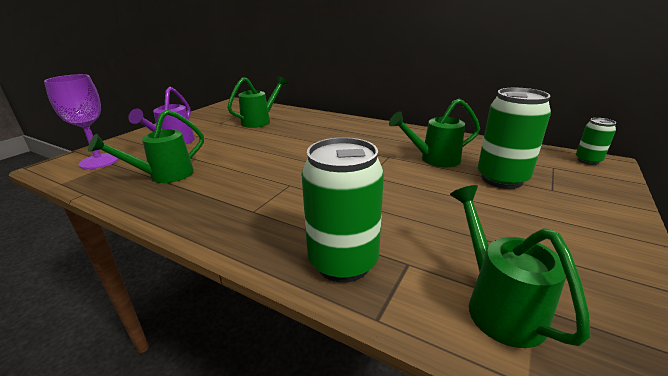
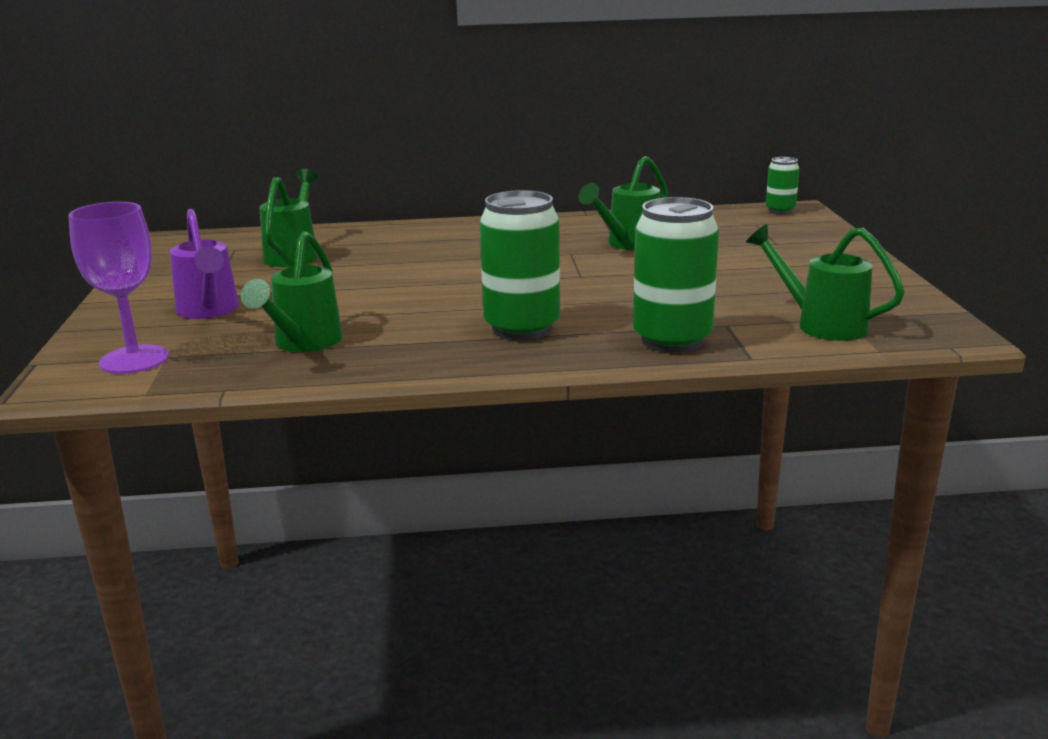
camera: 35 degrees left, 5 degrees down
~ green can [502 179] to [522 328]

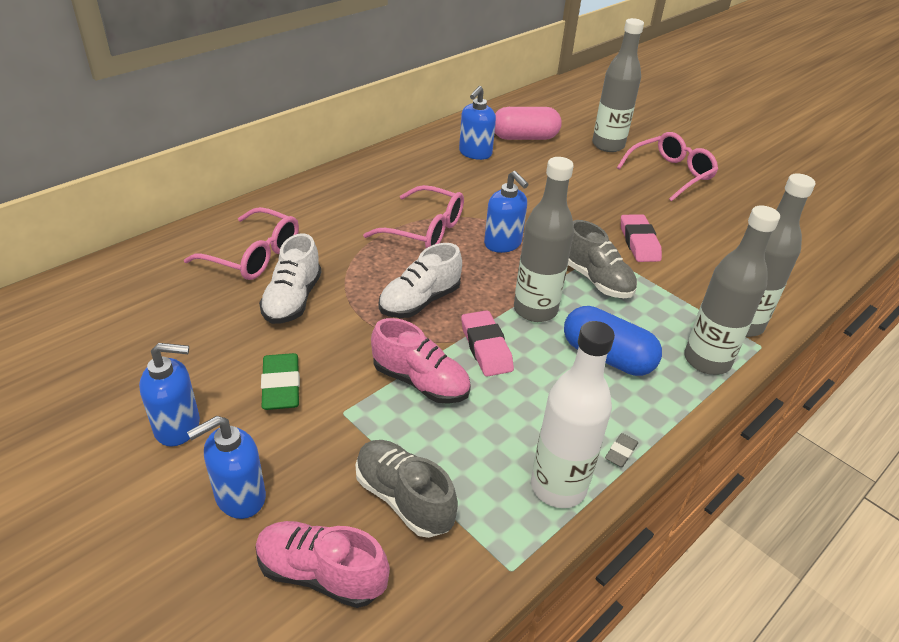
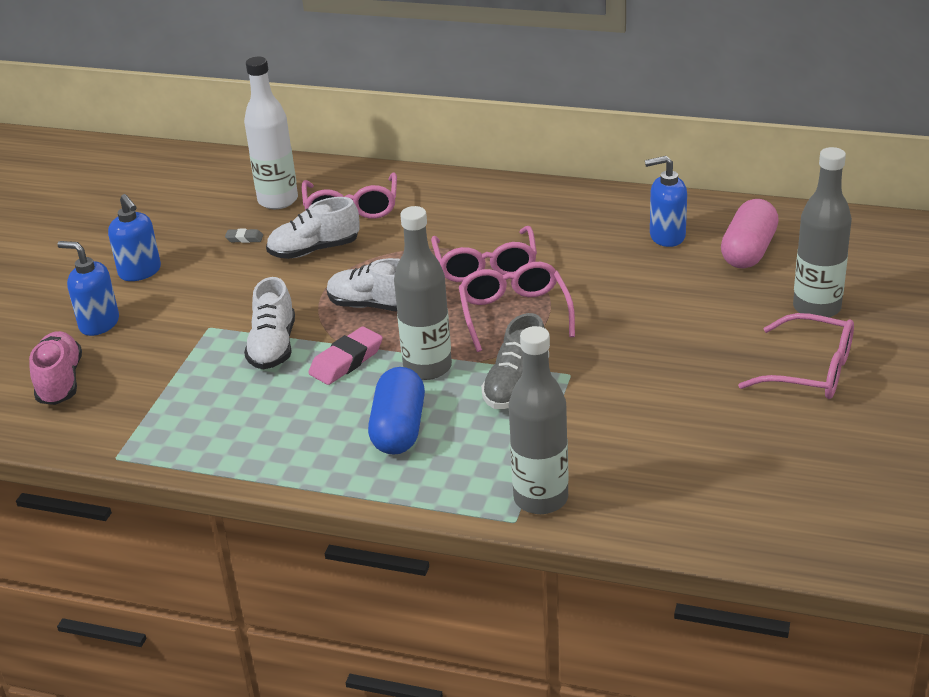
camera: 65 degrees right, 5 degrees down
~ grey eraser [620 452] to [244 238]
~ white bottle [558 487] to [278 200]
~ pink shoe [420 382] to white shoe [273 347]
~ blue soap dispenser [503 244] to pink glasses [514 313]
~ pink capsule [524 137] = [748 251] 60 degrees clockwise
- green eraser [281 386]
- grey shoe [403 498]
- pink eraser [639 242]
- grey bottle [707 360]

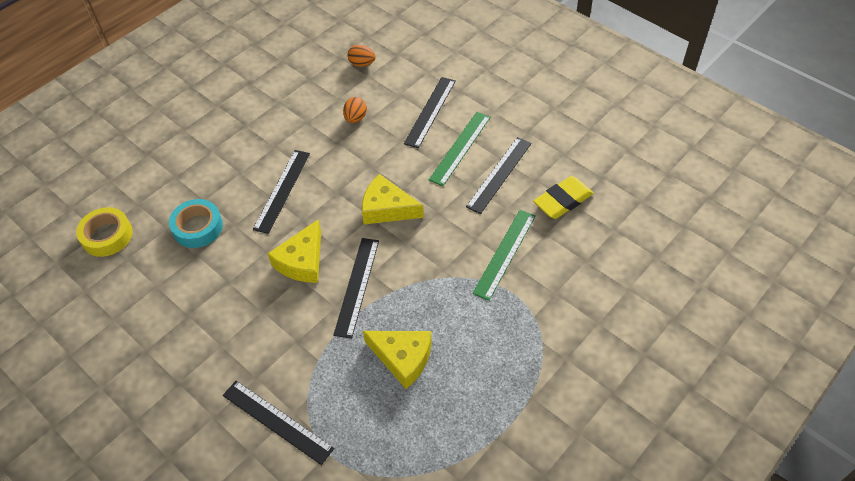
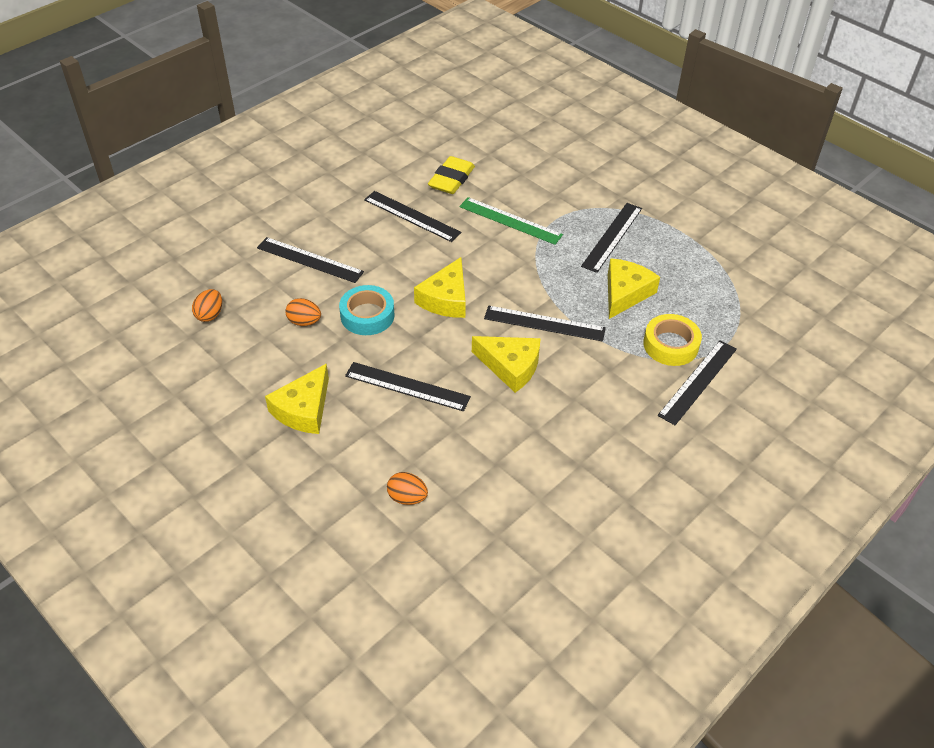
camera: 90 degrees left, 5 degrees down
+ yellow cheese [304 409]
~ turquoise tape [198 227] to [367 315]
+ orange egg [407 497]
~ yellow eraser [562 200] = [451 179] 60 degrees clockwise
+ black ruler [612 237]
~ yellow tape [107 236] to [670 345]
- green ruler [460 148]

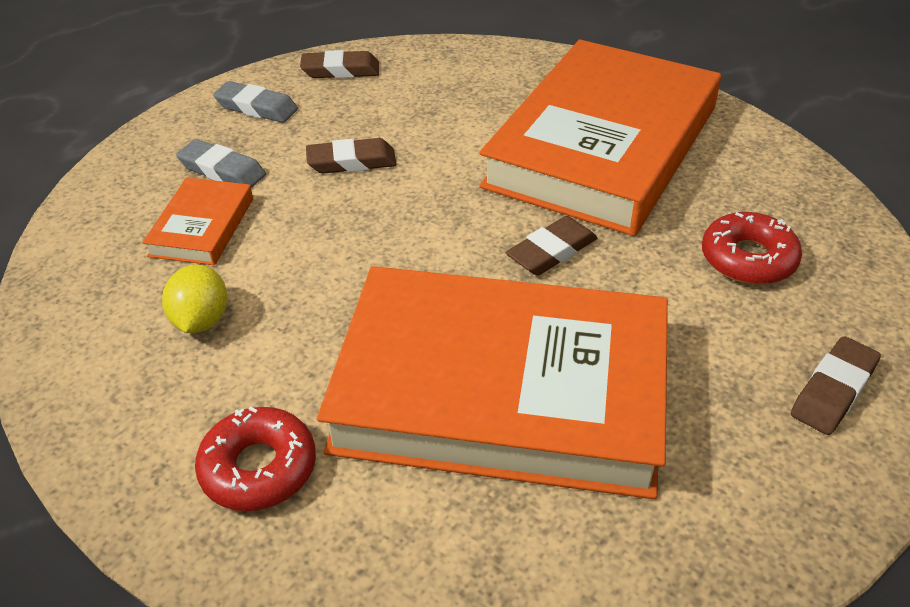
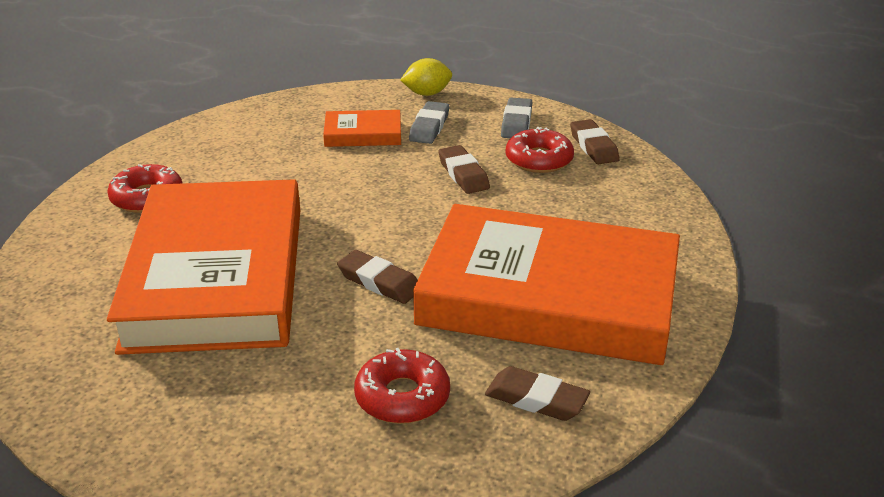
camera: 75 degrees right, 10 degrees down
~ yellow lemon [201 320] to [427 94]
~ brown eraser [833 390] to [536 399]
+ red donut [539 160]

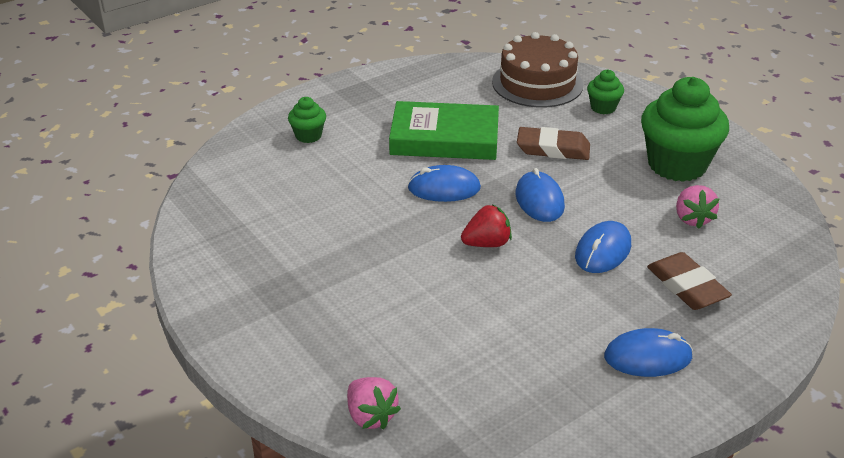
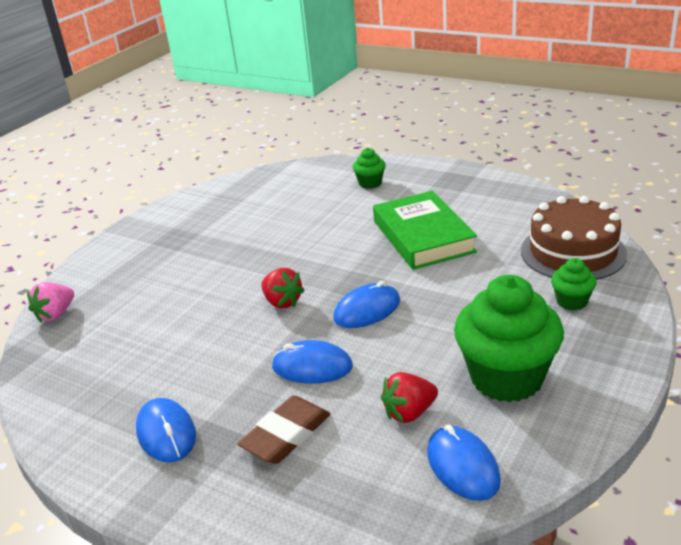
camera: 70 degrees right, 5 degrees down
~ pink strawberry [692 219] to red strawberry [409 413]
~ blue mouse [444 188] to [463 466]
- brown eraser [553 149]

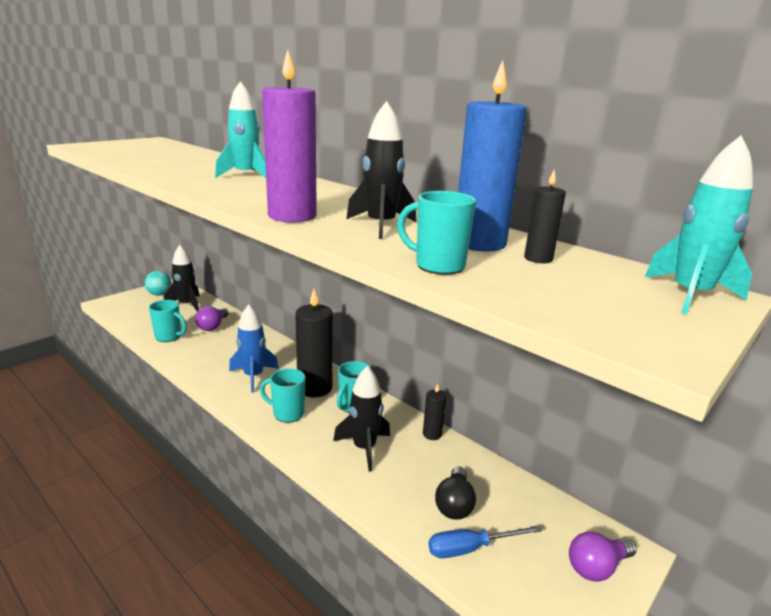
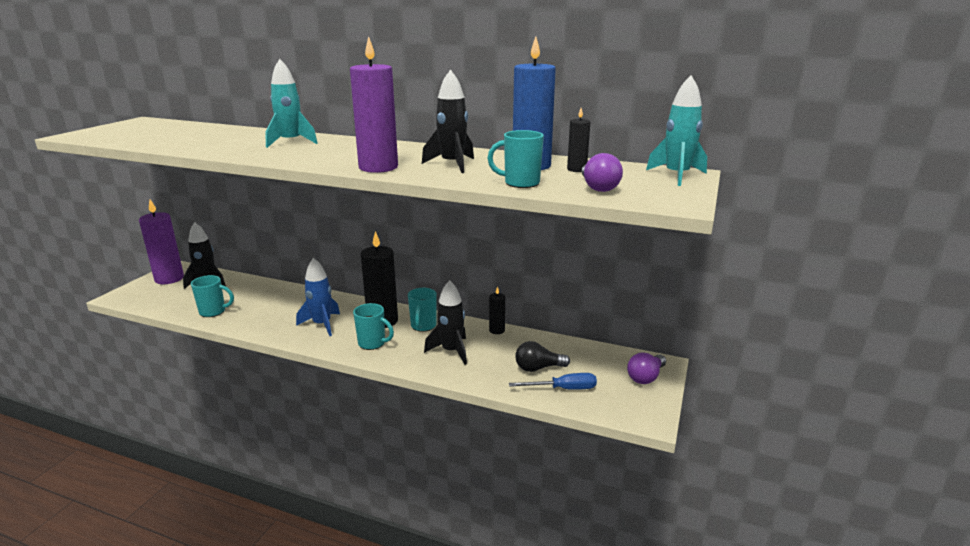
camera: 20 degrees left, 0 degrees up
~ turquoise ball [159 294] to purple candle [169 279]
~ turquoise mug [287 413] = [372 343] 150 degrees counterclockwise
~ blue screwdriver [471 548] = [563 389] 150 degrees counterclockwise
~ black light bulb [454 504] = [538 368] 90 degrees clockwise
~ purple light bulb [213 326] to [598 187]

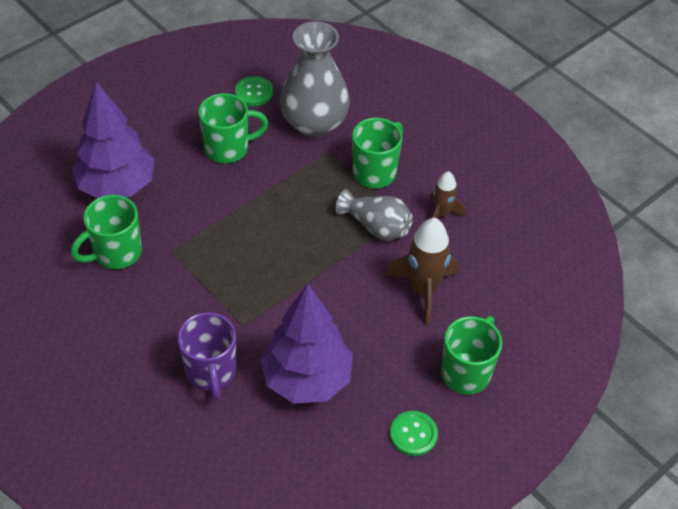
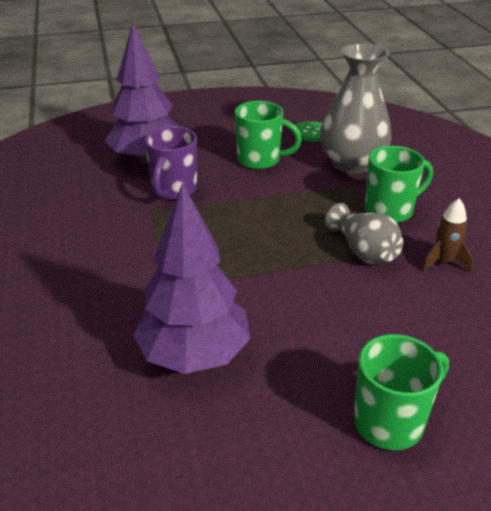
camera: 30 degrees right, 15 degrees down
~ purple mug [211 372] to [173 190]
- green mug [116 253]
- brown rocket [423 290]
- green button [413 434]

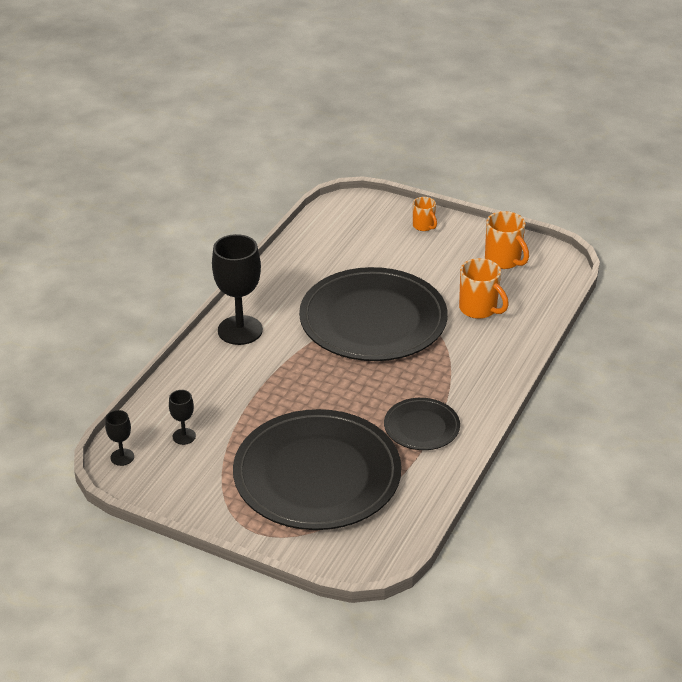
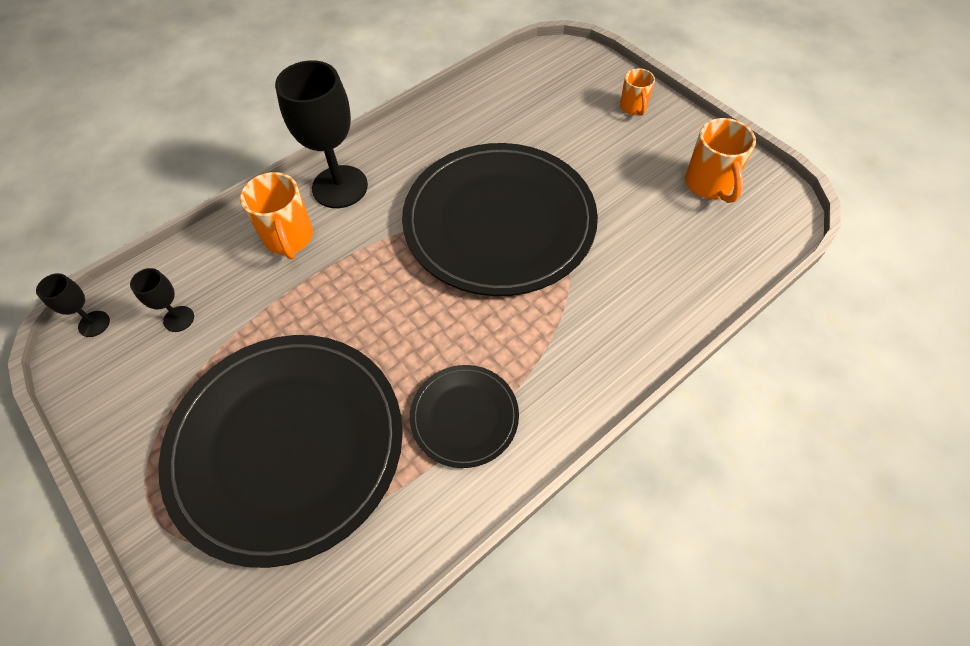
camera: 25 degrees right, 20 degrees up
~ orange mug [479 309] to [289 239]

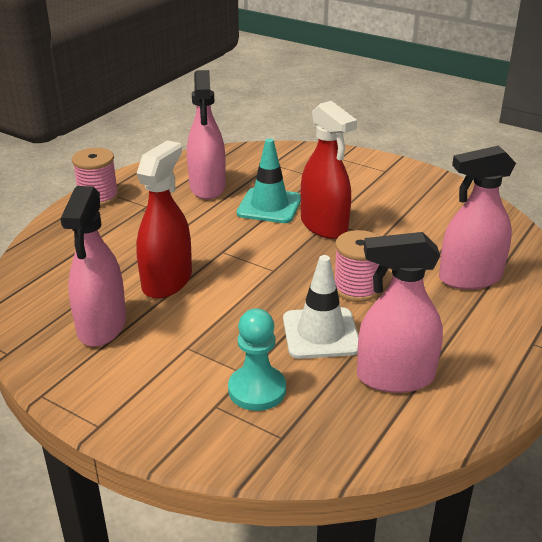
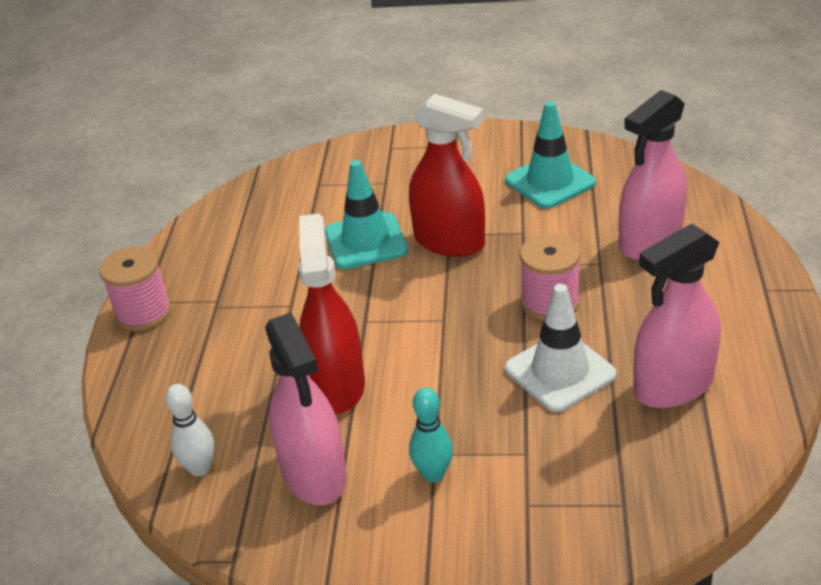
camera: 25 degrees left, 5 degrees up
+ white bowling pin [200 468]
+ turquoise bowling pin [433 474]
+ turquoise traffic cone [550 182]
- pink spray bottle [207 187]
- turquoise pawn [257 390]

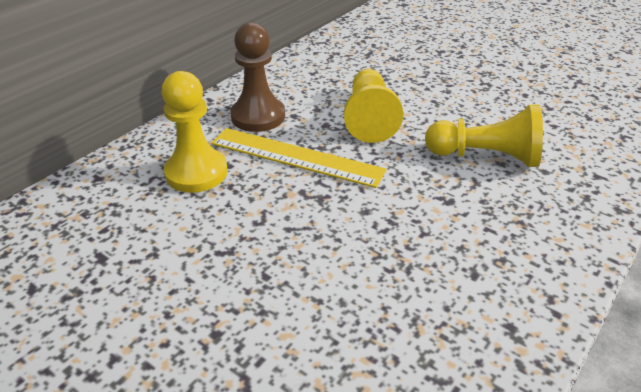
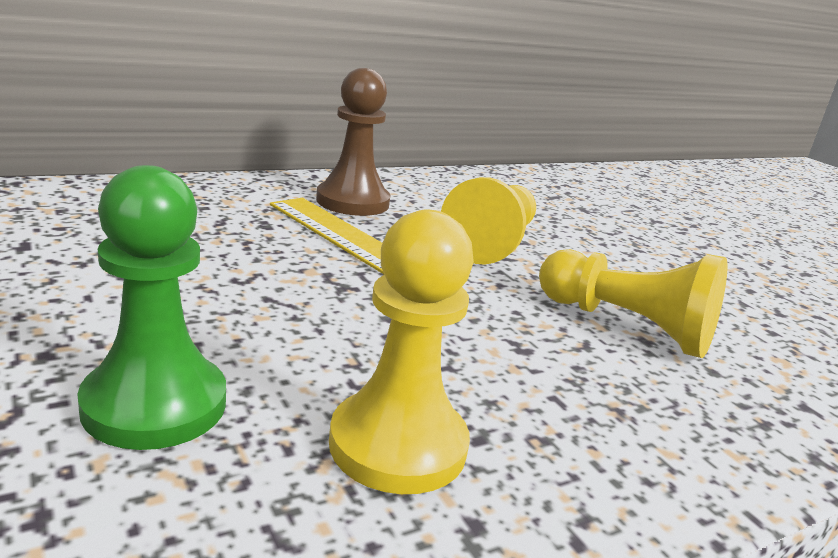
camera: 20 degrees right, 15 degrees down
+ green pawn [155 404]
~ yellow pawn [196 173] to [398 445]

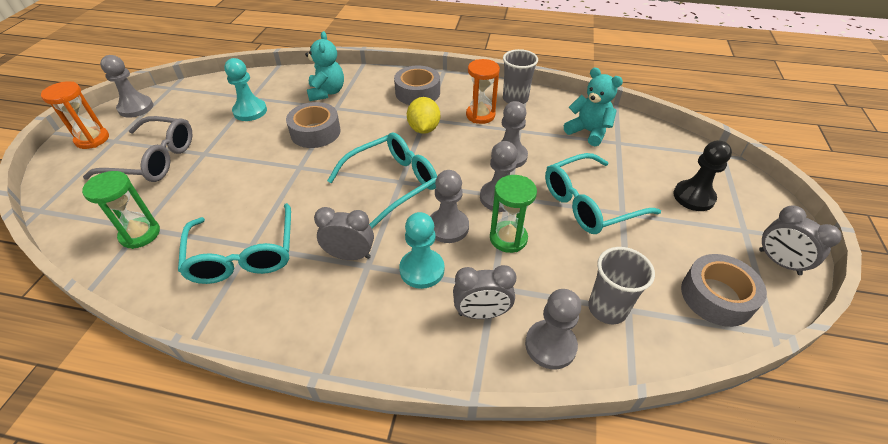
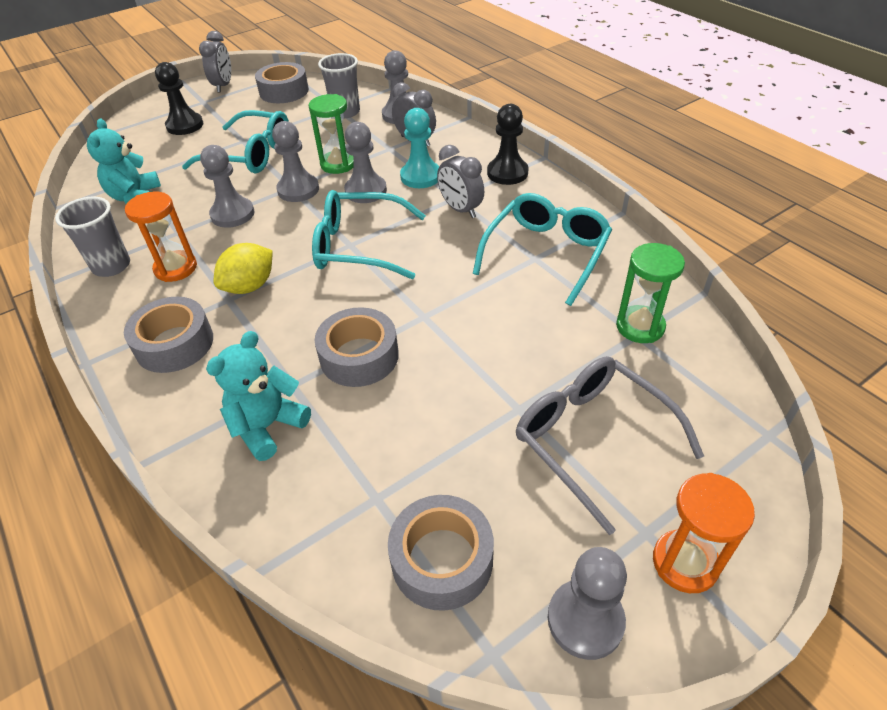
camera: 135 degrees left, 0 degrees up
+ grey tape [442 559]
+ black pawn [507 173]
- turquoise pawn [250 111]

